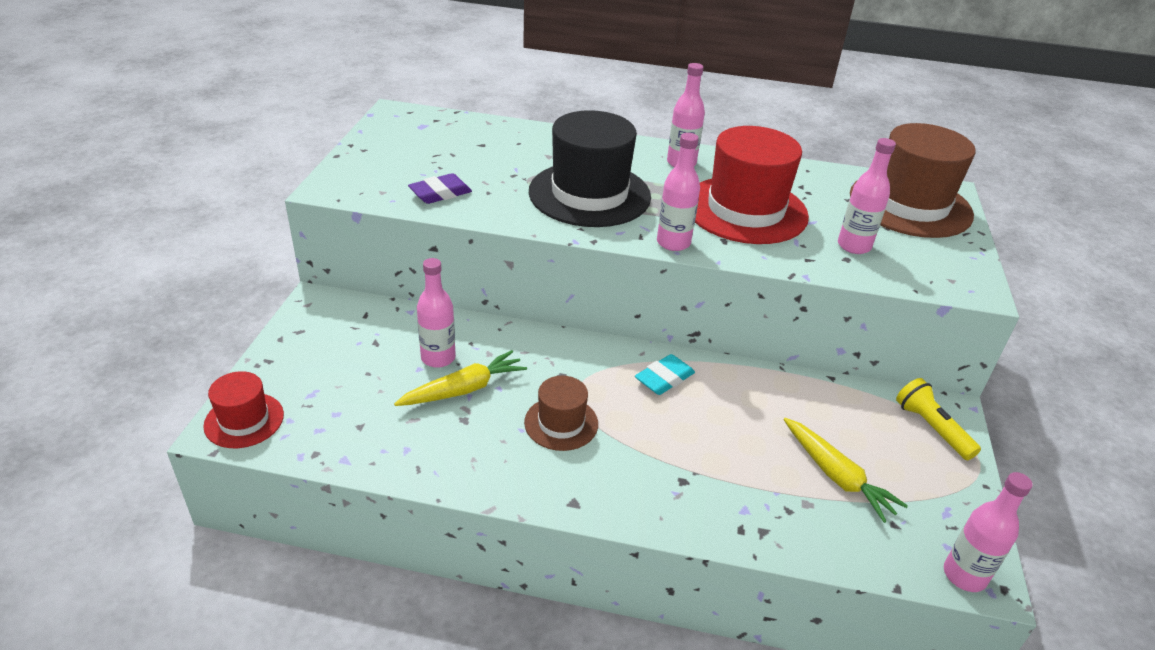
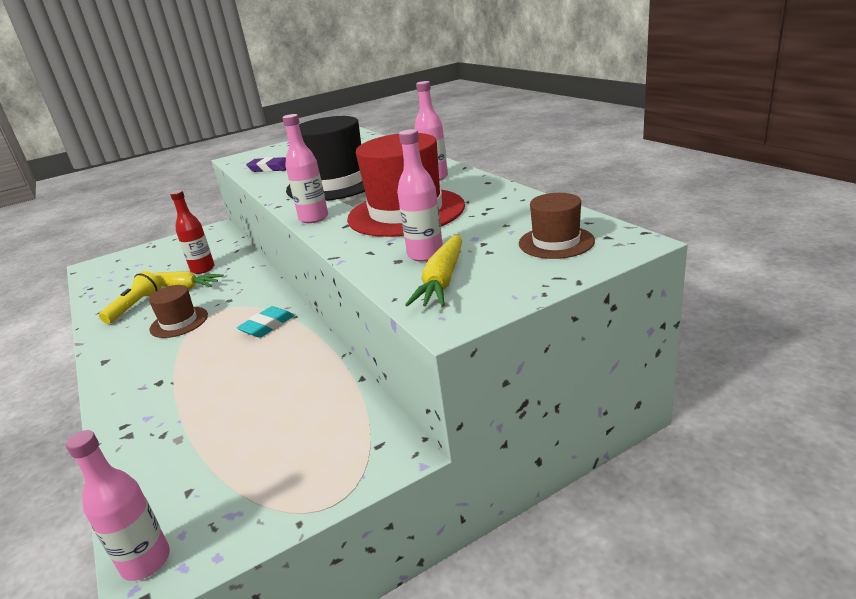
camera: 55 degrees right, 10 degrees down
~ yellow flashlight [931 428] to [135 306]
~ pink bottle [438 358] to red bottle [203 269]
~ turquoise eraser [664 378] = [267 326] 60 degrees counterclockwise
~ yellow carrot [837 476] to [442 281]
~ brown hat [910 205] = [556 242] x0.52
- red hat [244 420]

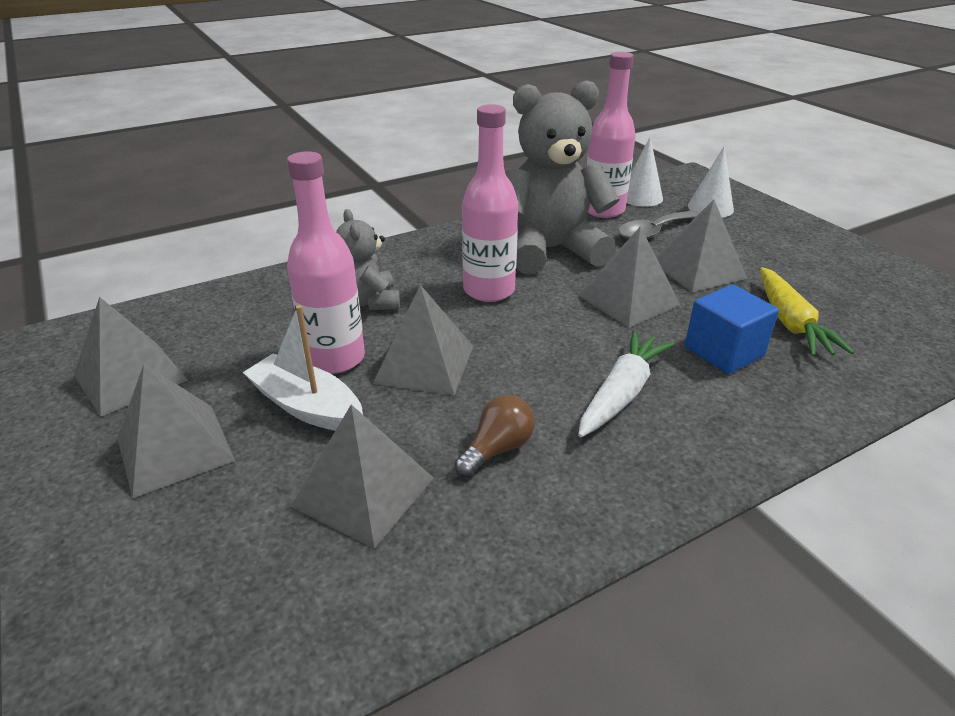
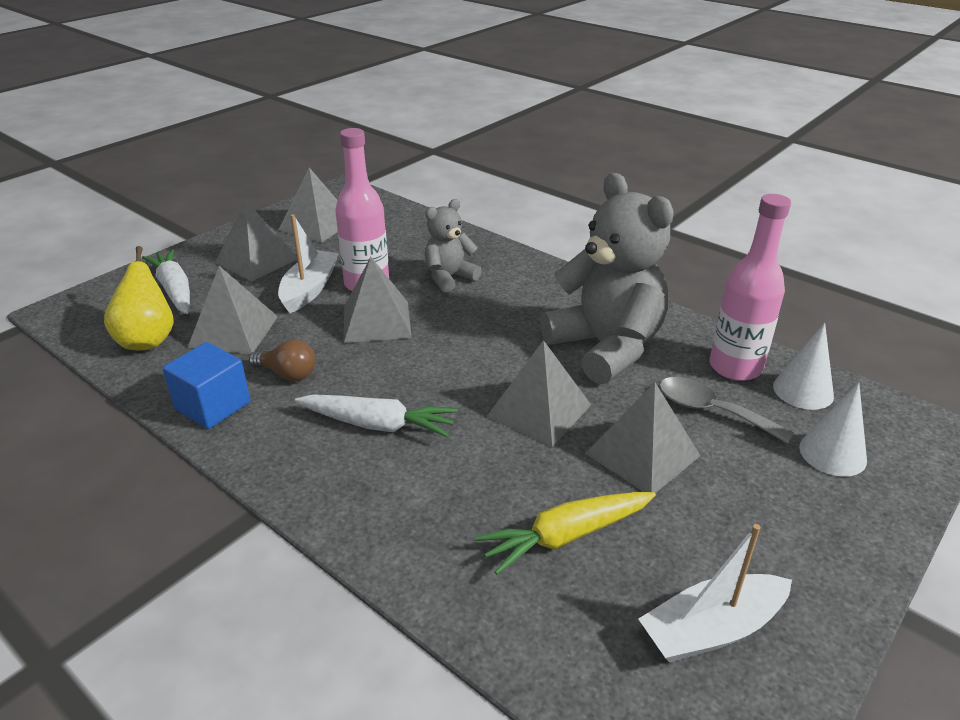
camera: 70 degrees right, 0 degrees up
+ yellow pear [148 340]
+ white carrot [174 290]
~ blue cube [724 351] to [213 406]
+ white boat [712 629]
- pink bottle [489 290]

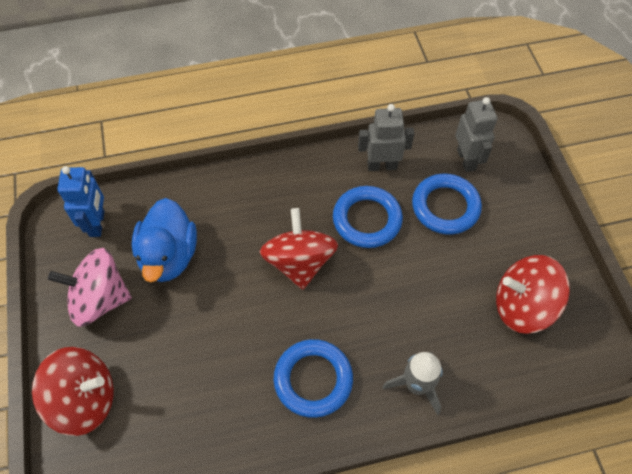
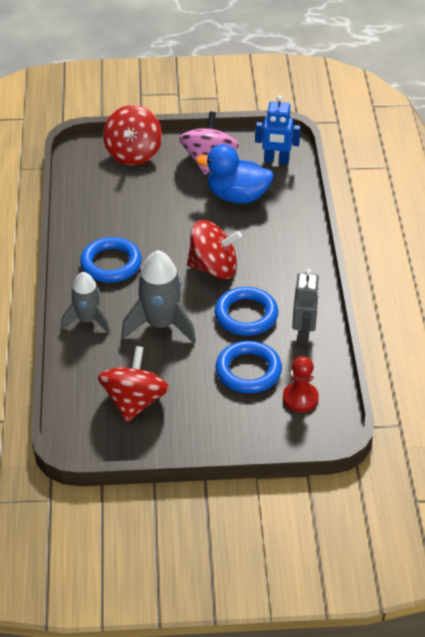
camera: 100 degrees right, 15 degrees down
+ grey rocket [160 324]
~ grey robot [466 160] to red pawn [300 398]

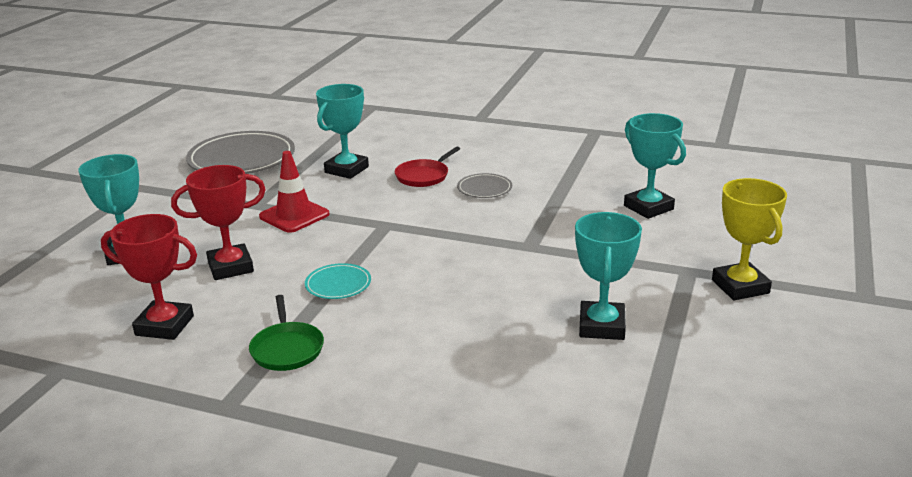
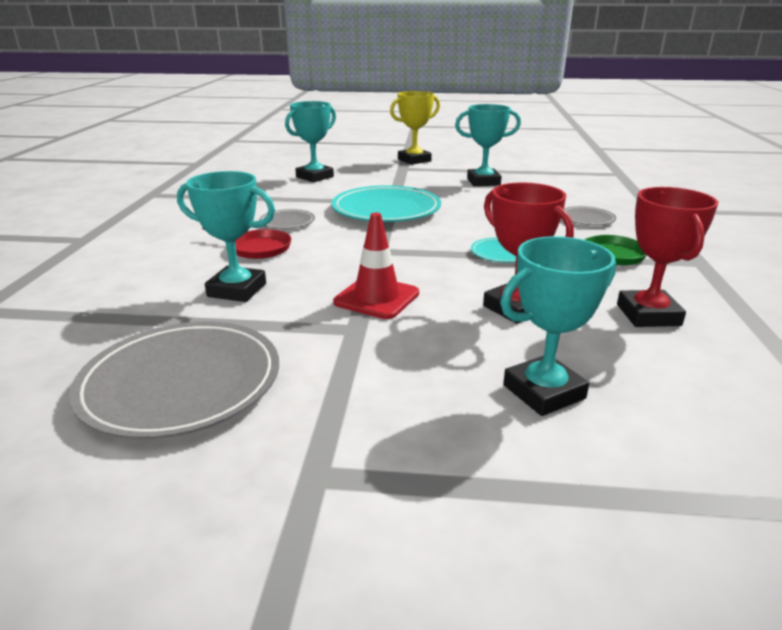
camera: 105 degrees left, 0 degrees up
+ turquoise plate [386 209]
+ grey plate [587 219]

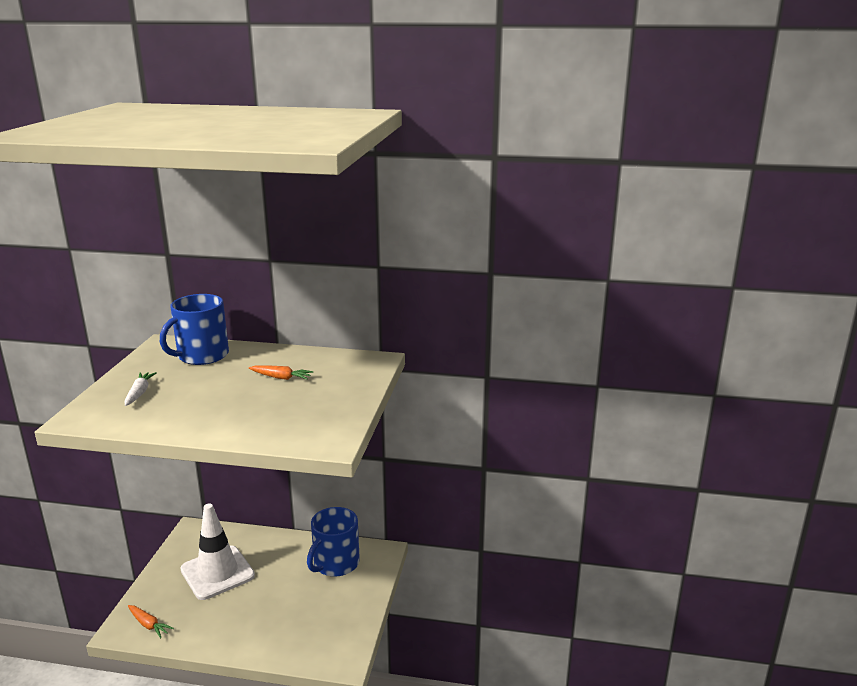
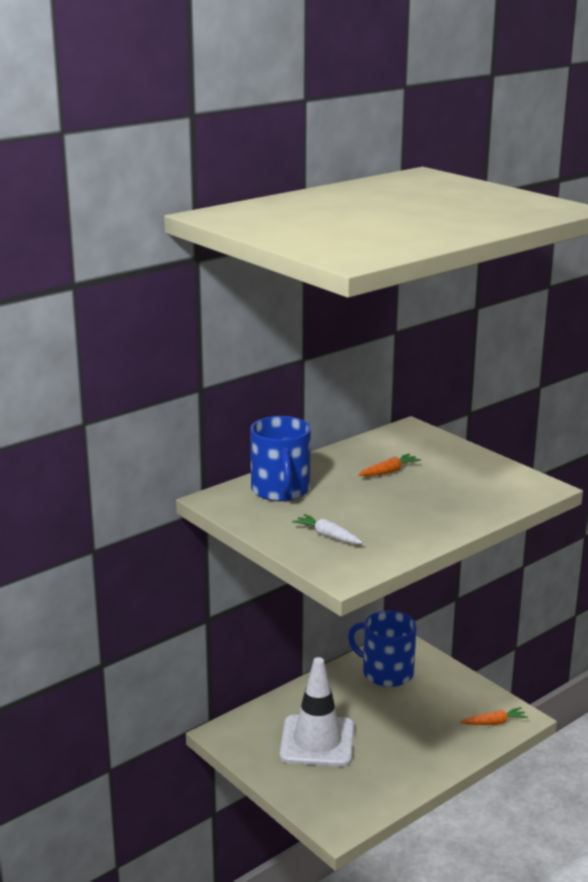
camera: 50 degrees left, 0 degrees up
~ blue mug [335 563] = [386 672] 135 degrees clockwise
~ orange carrot [149 625] to [494 722]

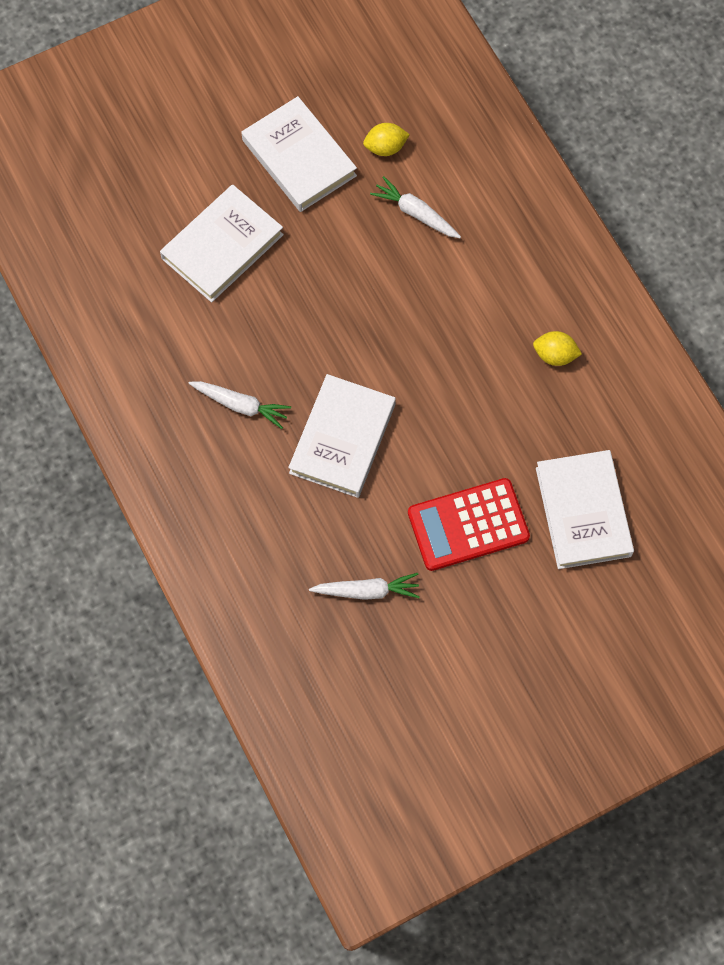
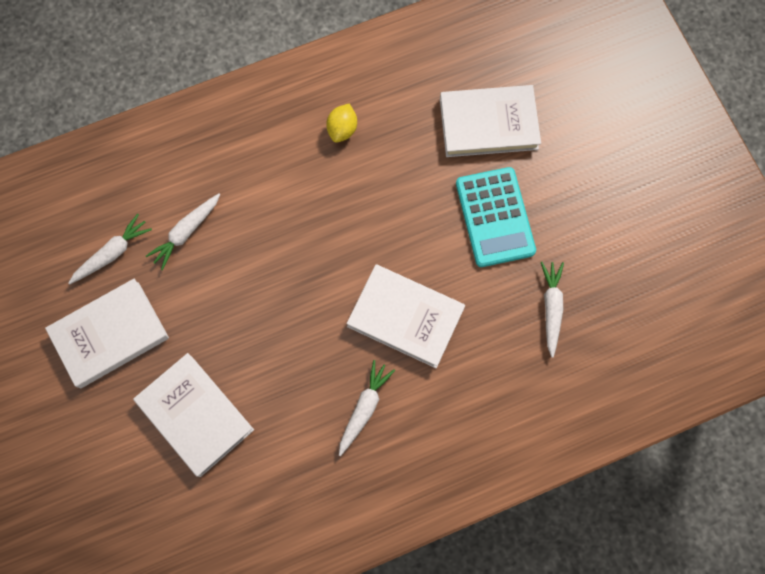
camera: 85 degrees left, 5 degrees up
~ yellow lemon [385 147] to white carrot [112 253]
~ red calculator [468 525] to turquoise calculator [494 217]

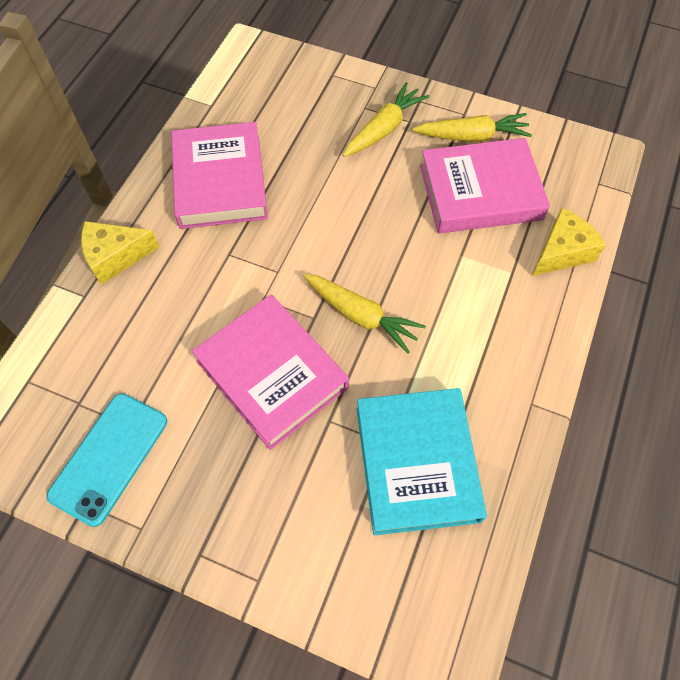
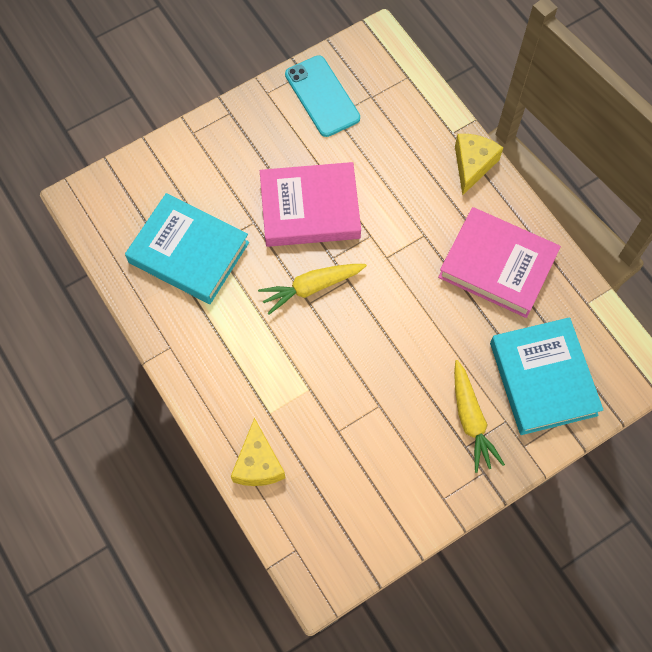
camera: 125 degrees right, 5 degrees up
+ turquoise book [542 379]
- yellow carrot [472 136]
- pink book [480 192]

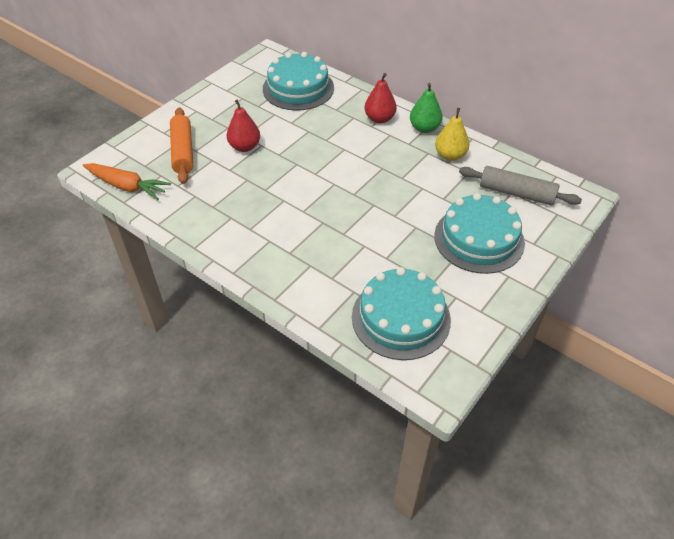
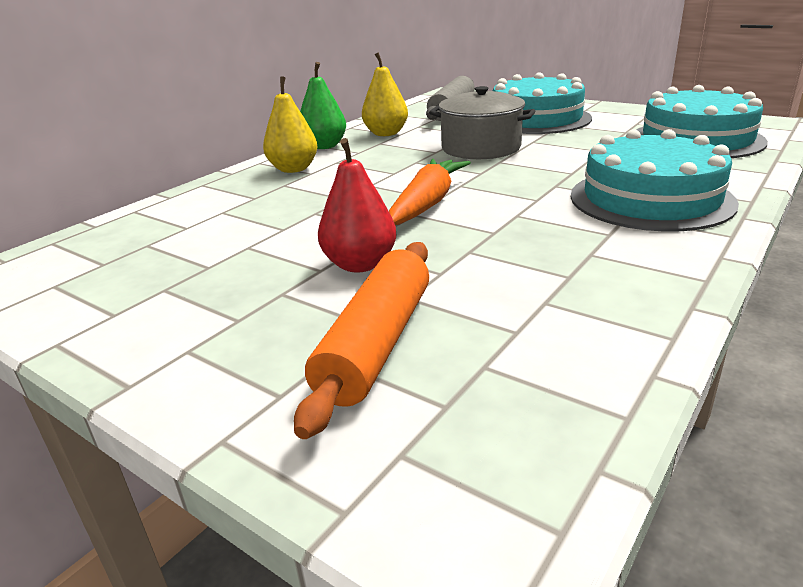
camera: 90 degrees left, 20 degrees down
~ red pear [379 119] to yellow pear [293 169]
~ orange rolling pin [183 151] = [376 344] 60 degrees counterclockwise
~ orange carrot [126 186] to [427 204]
+ grey pot [481 148]
~ turquoise cake [298 88] to [651 199]

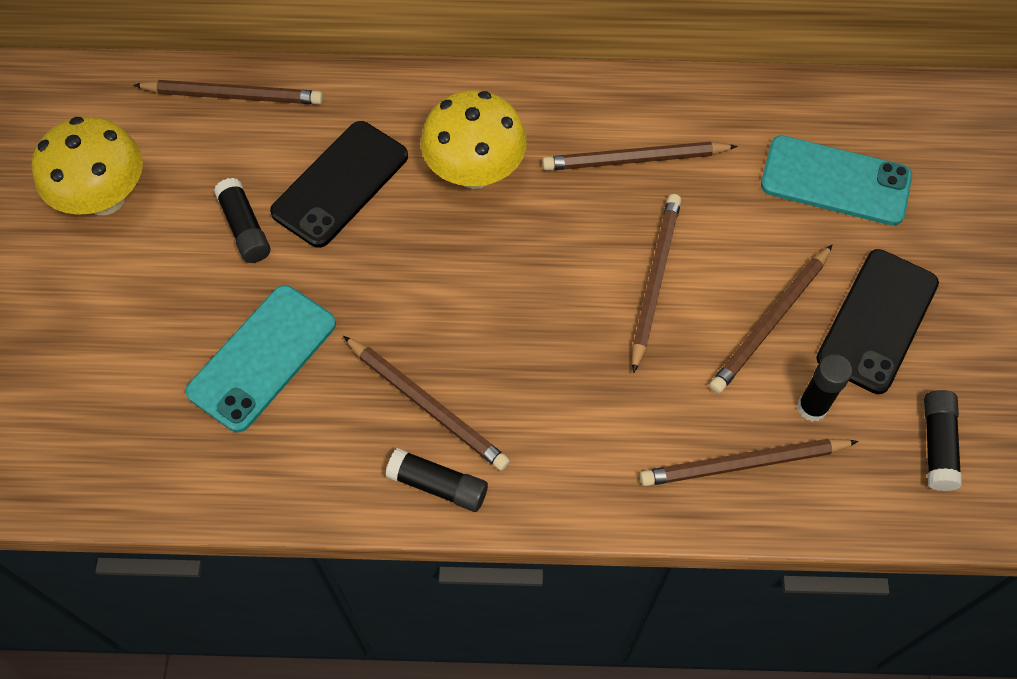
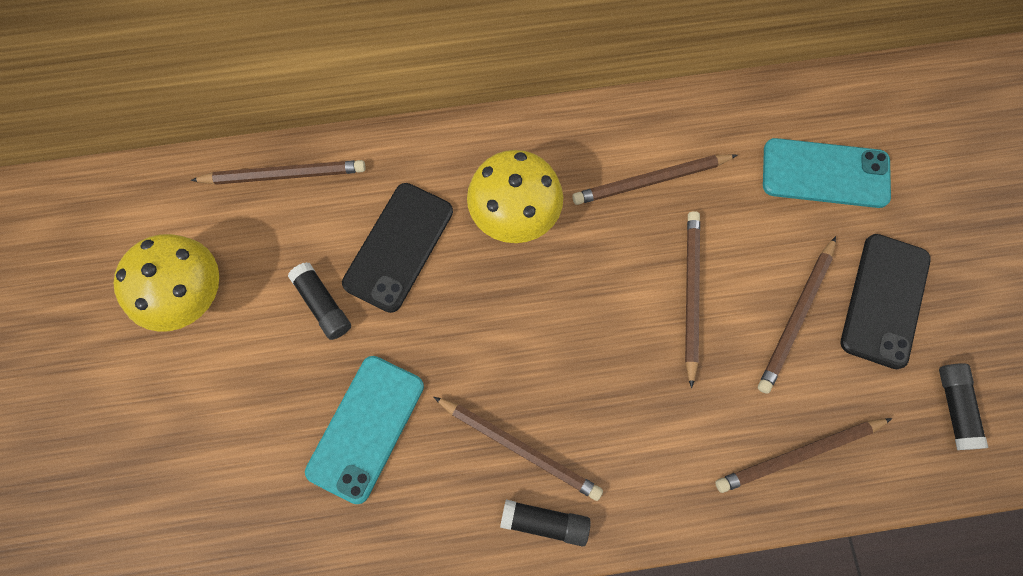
camera: 10 degrees left, 10 degrees up
- black glue stick [812 407]

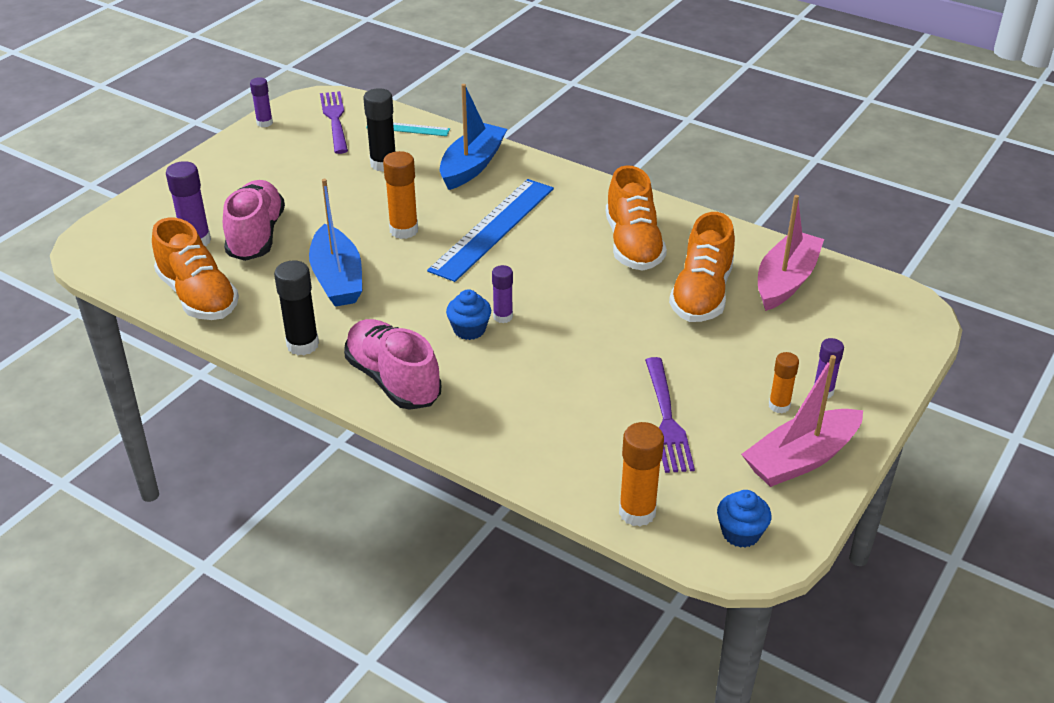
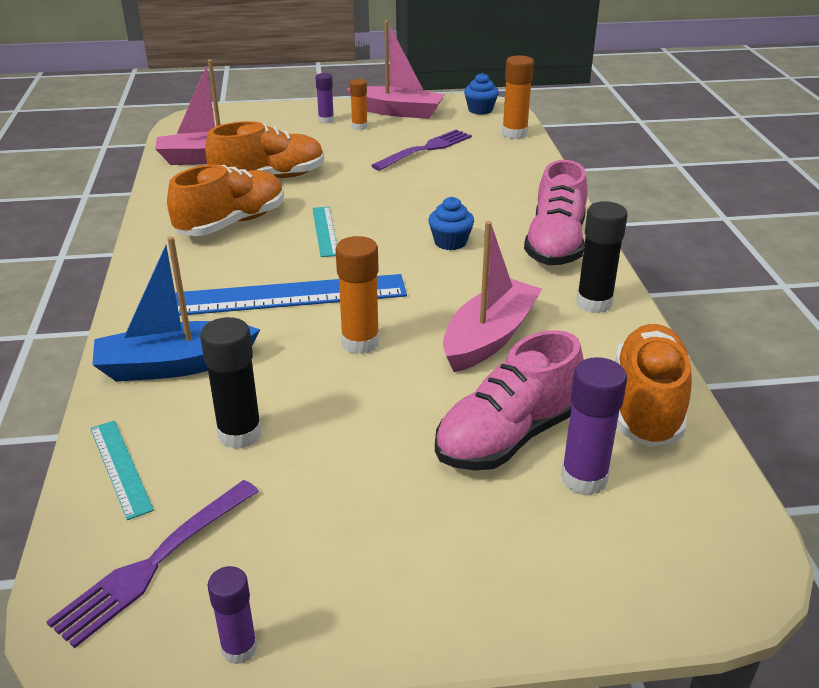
camera: 130 degrees left, 5 degrees down
+ turquoise ruler [324 231]
~ blue boat [337 278] to pink boat [489 337]
- purple glue stick [503 317]

